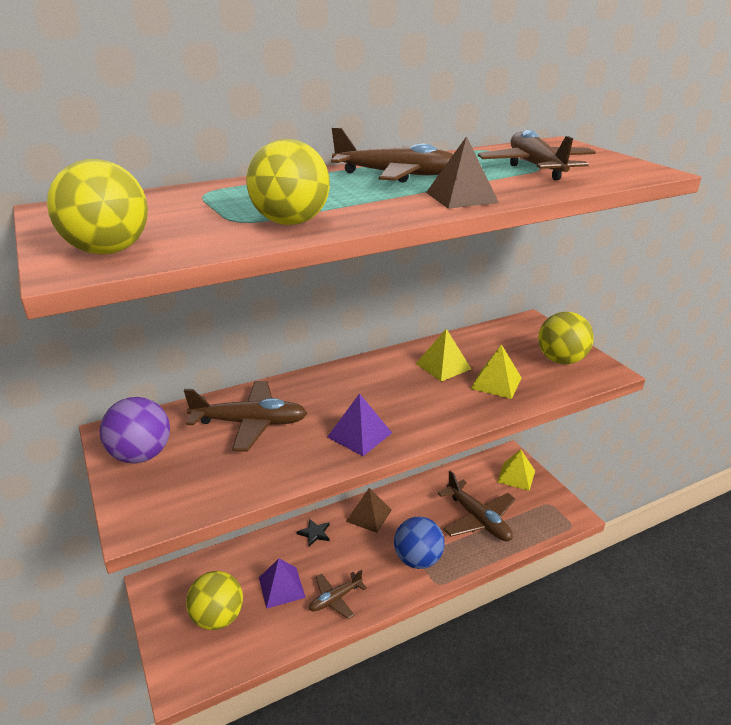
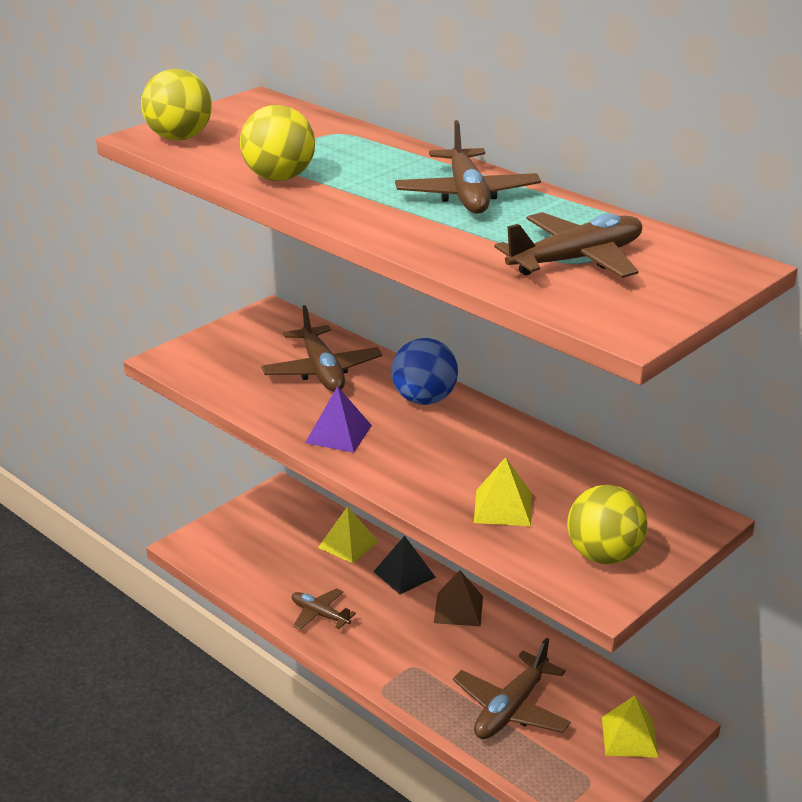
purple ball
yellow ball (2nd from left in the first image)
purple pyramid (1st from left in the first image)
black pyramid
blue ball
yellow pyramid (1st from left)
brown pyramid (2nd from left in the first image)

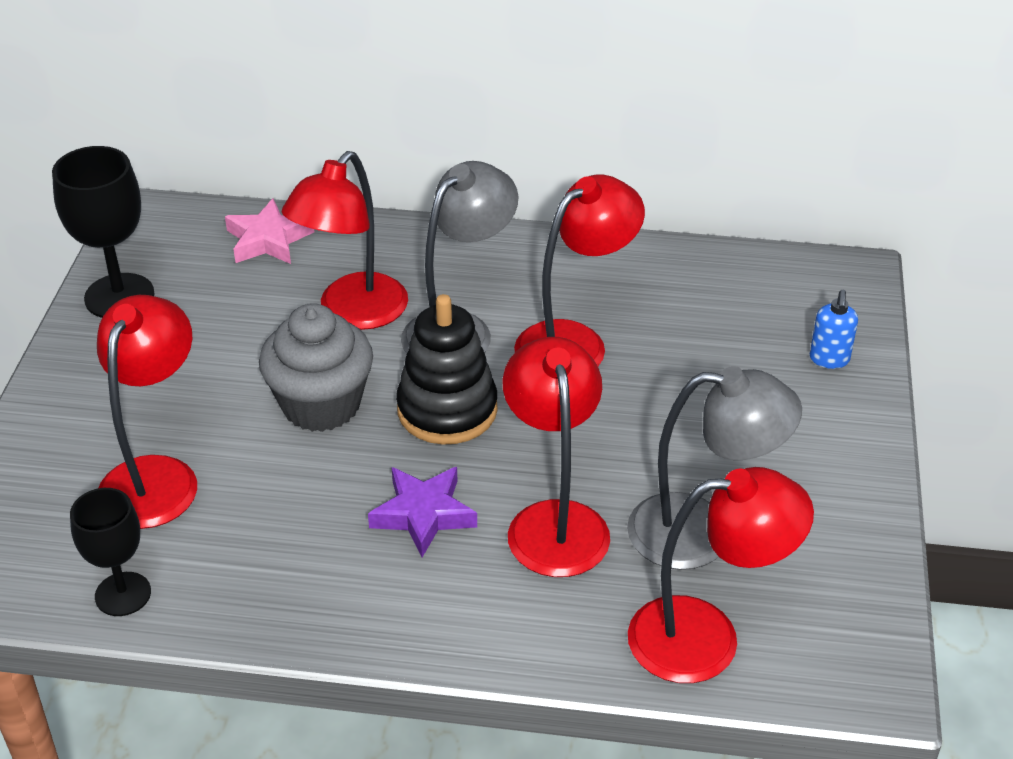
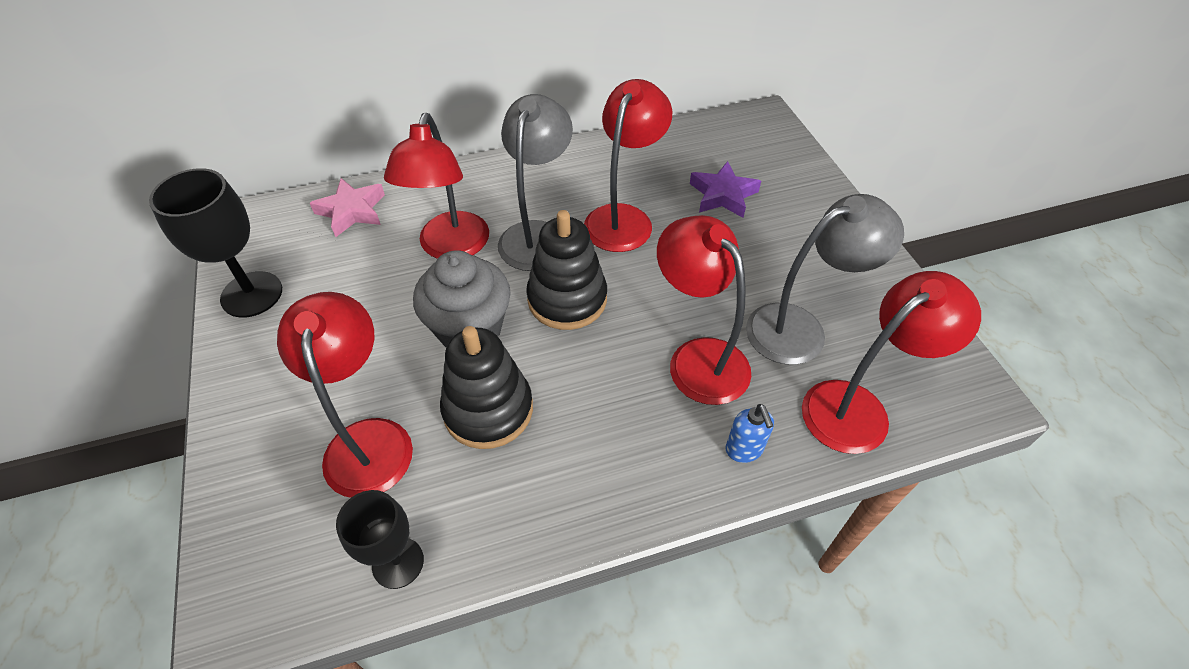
purple star
blue soap dispenser
black stacking toy (1st from left)

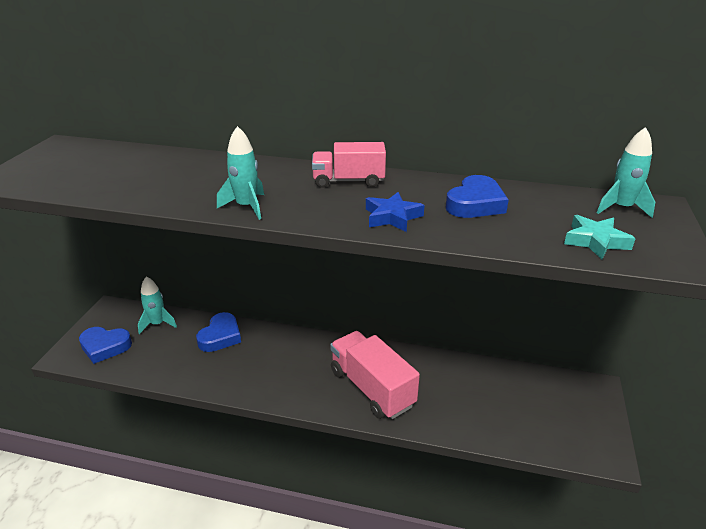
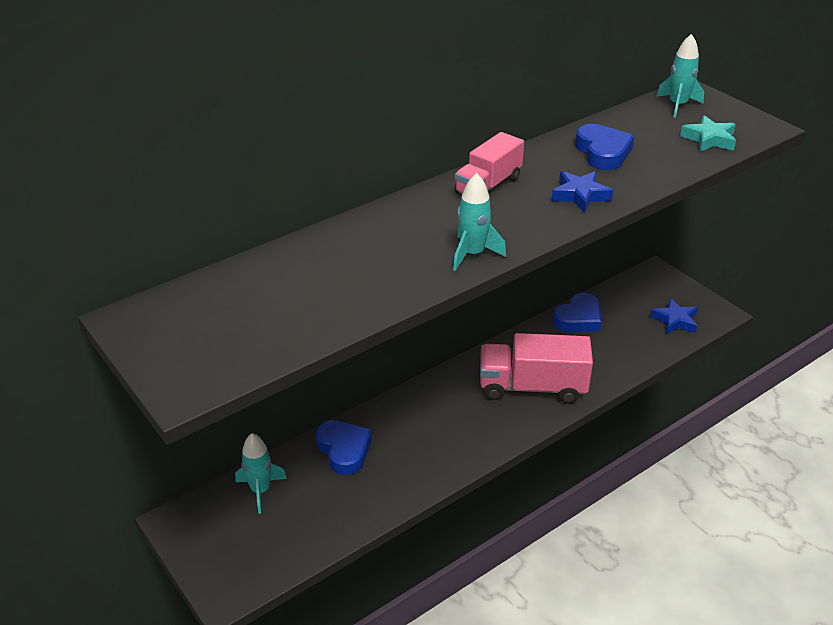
blue heart (2nd from left)
blue star (2nd from left)

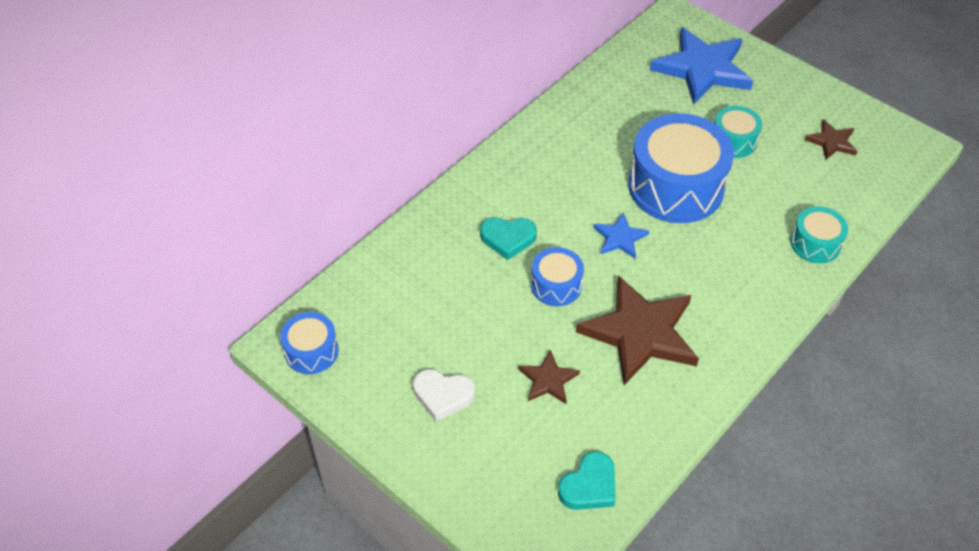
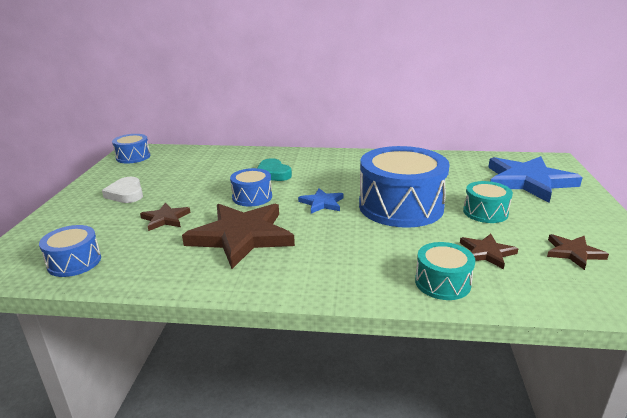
blue drum (1st from left)
brown star (3rd from left)

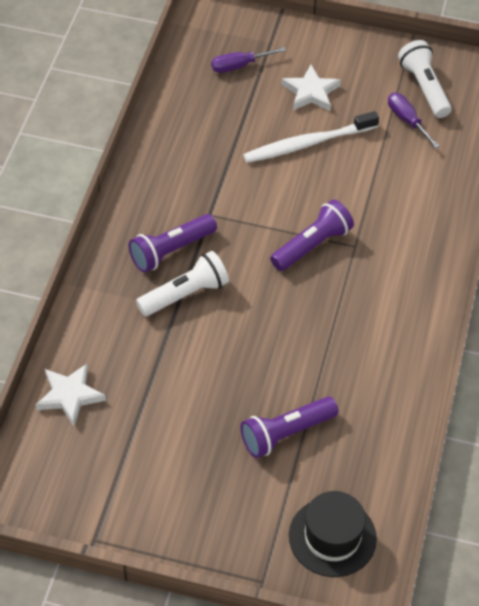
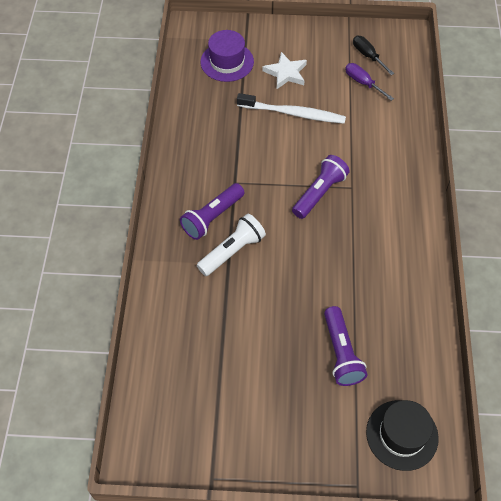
white star (1st from left in the first image)
purple hat
purple flashlight (3rd from left)
white toothbrush
black screwdriver

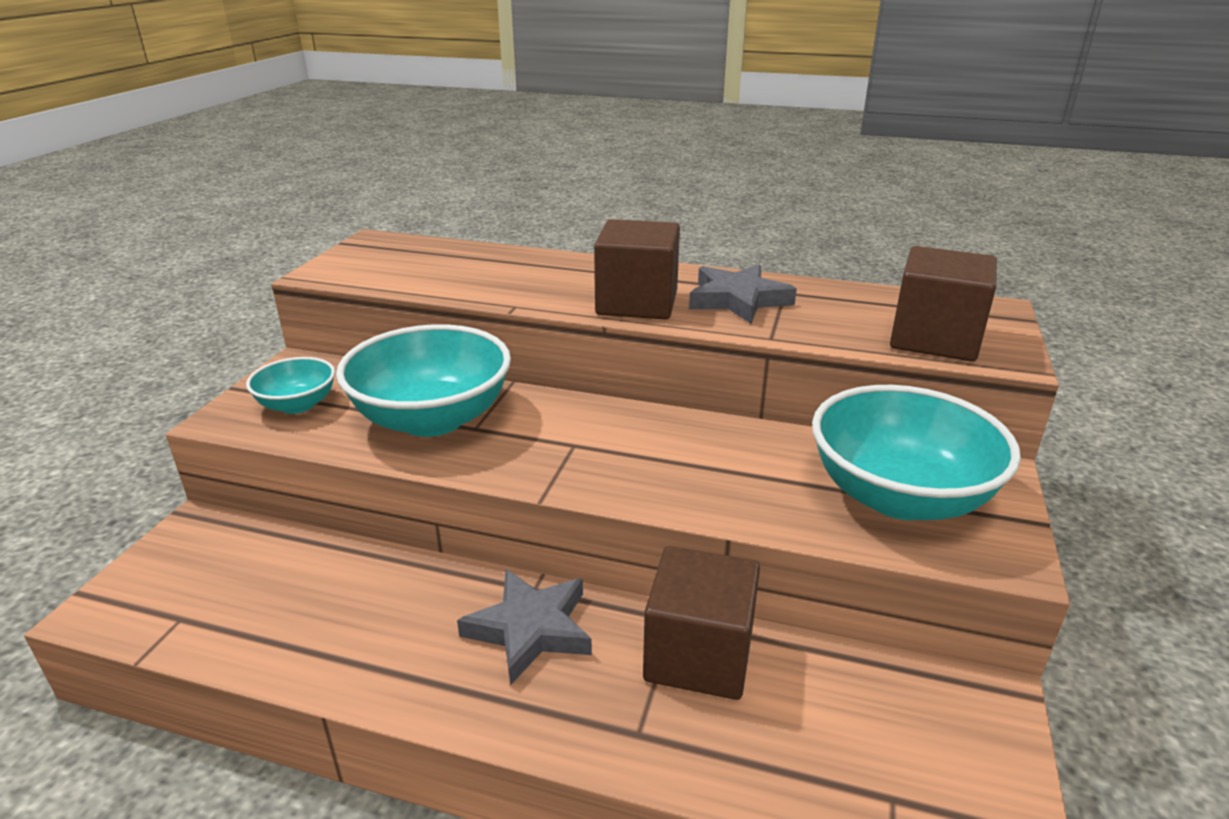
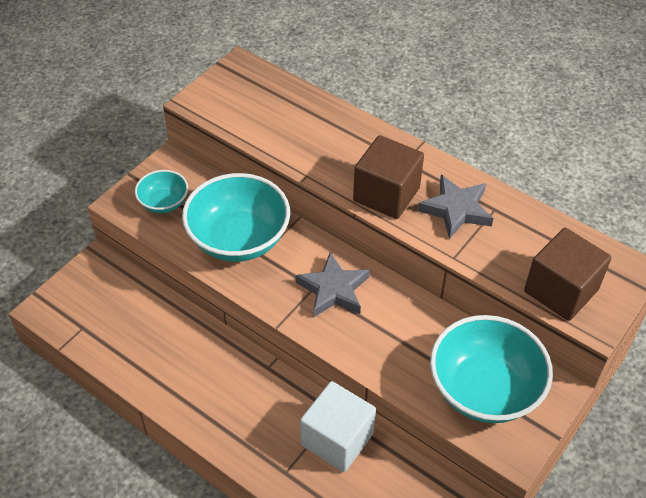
grey star (1st from left)
white cube

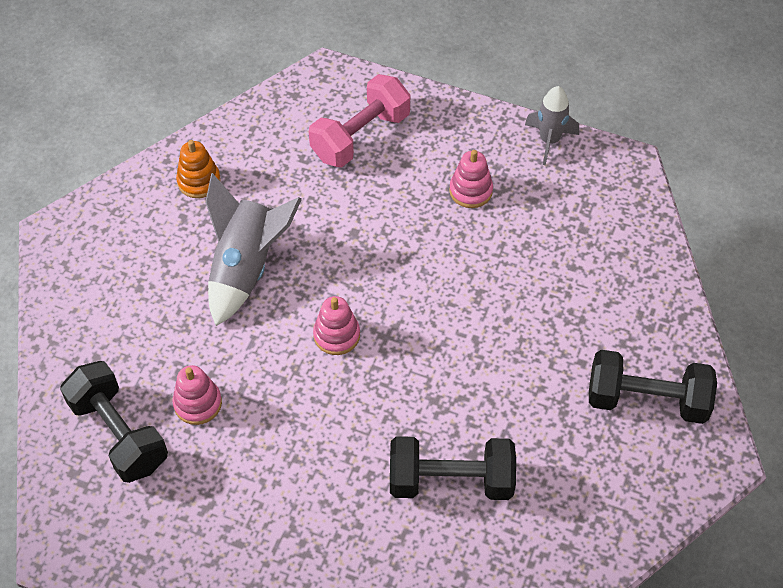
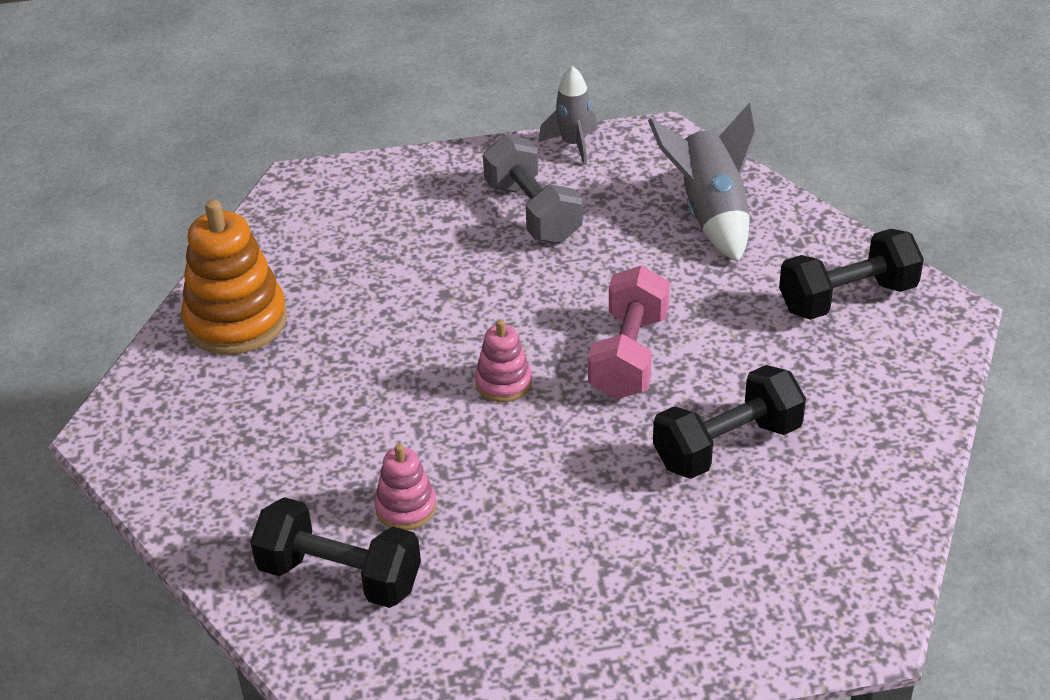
orange stacking toy
grey rocket (2nd from left)
pink dumbbell
grey dumbbell

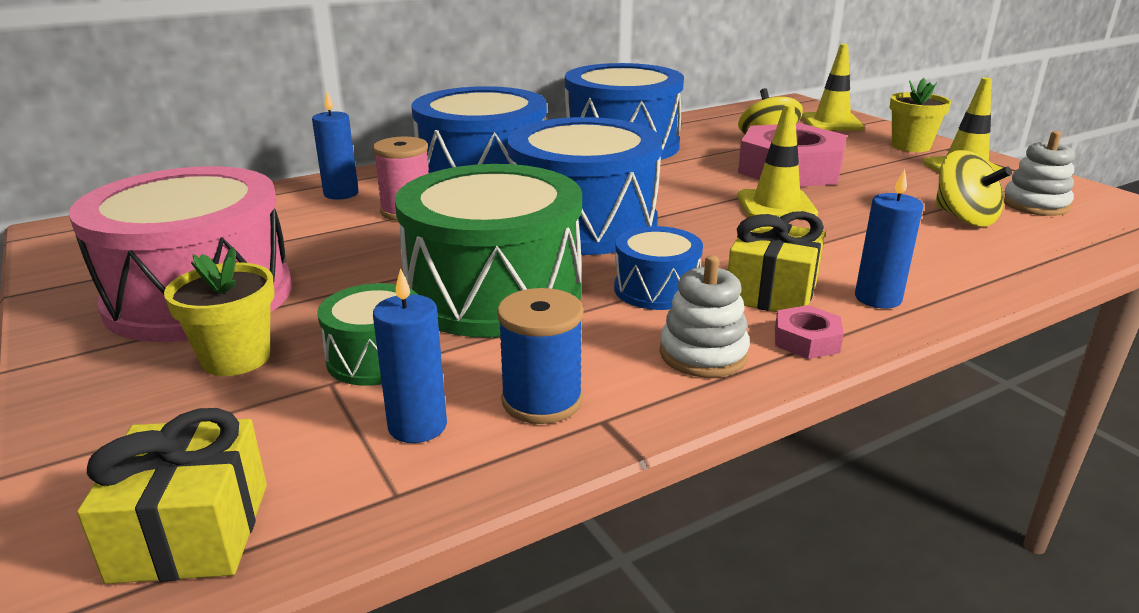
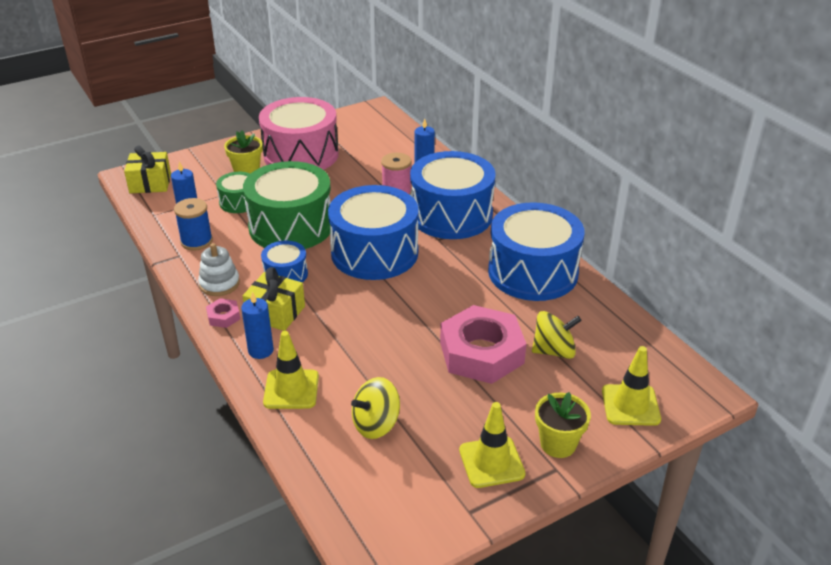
yellow traffic cone (1st from left)
white stacking toy (2nd from left in the first image)

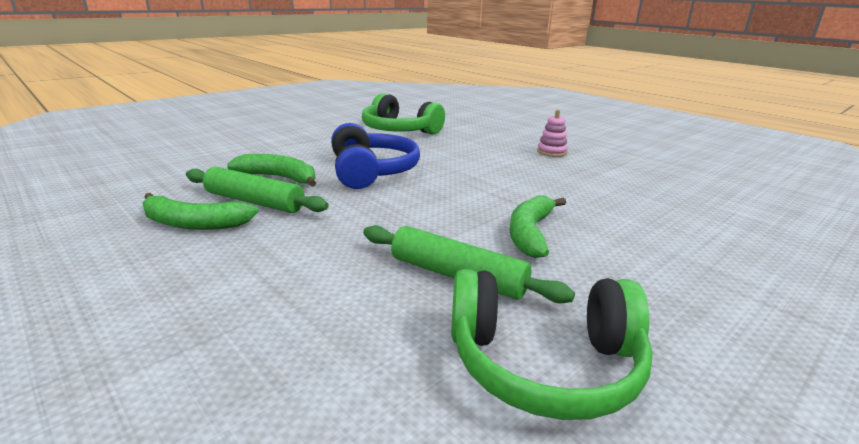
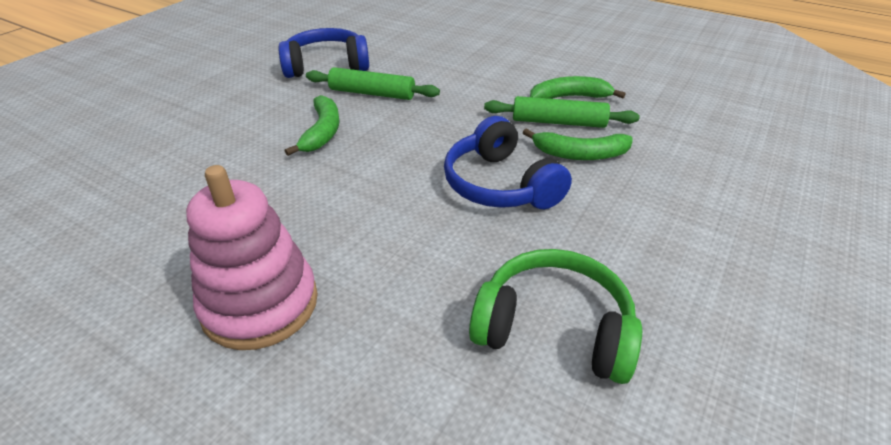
blue headphones (1st from left)
pink stacking toy

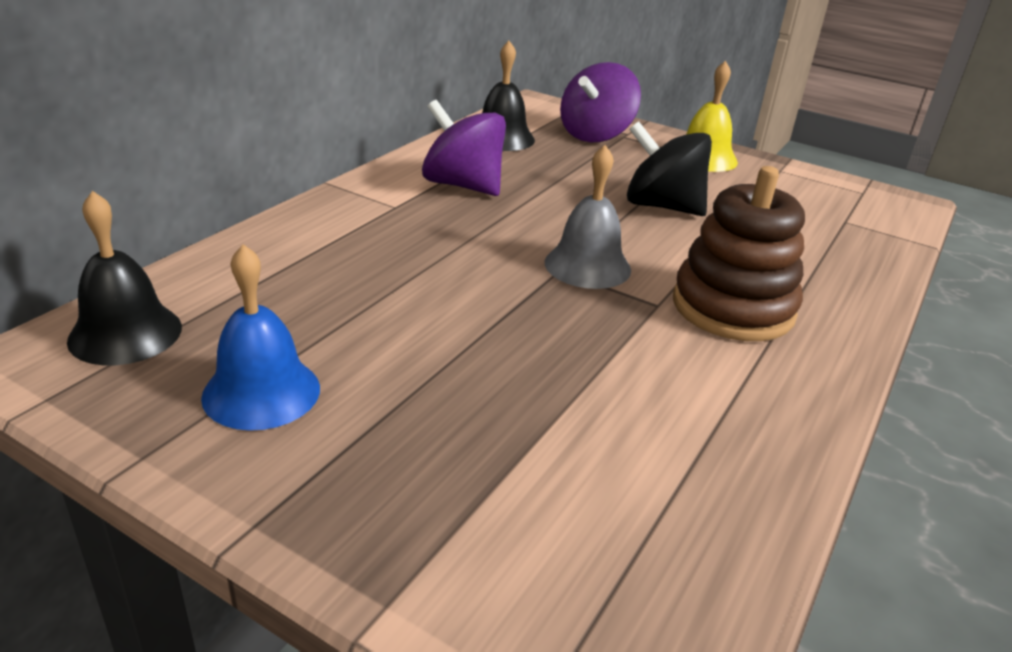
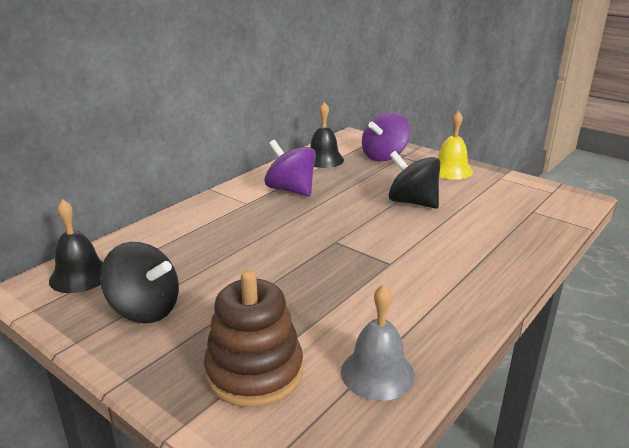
black spinning top (1st from left)
grey bell
brown stacking toy

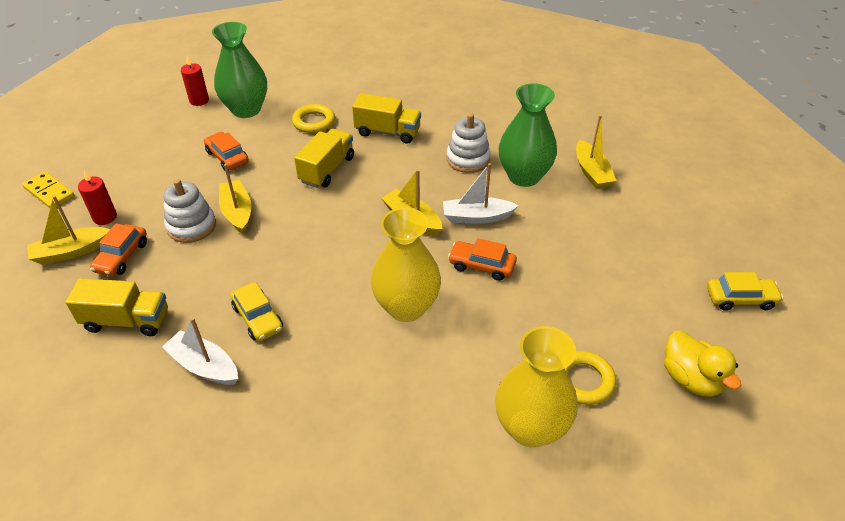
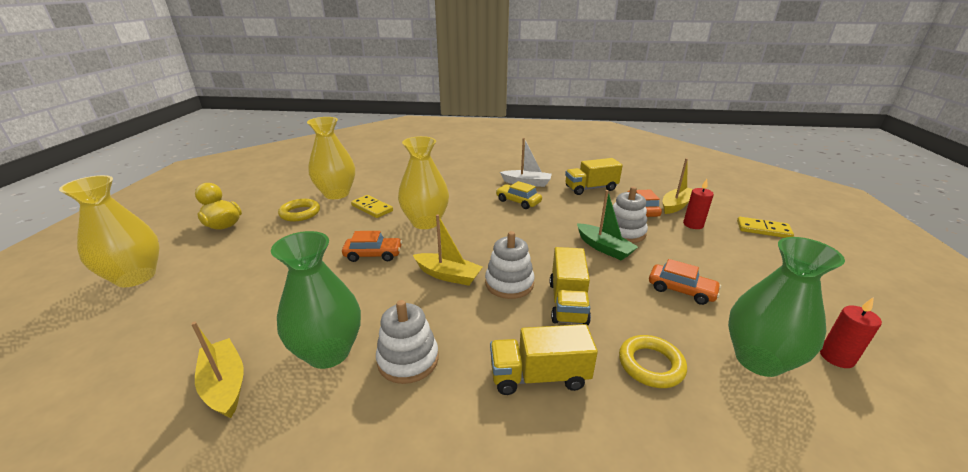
green boat
white boat (2nd from left in the first image)
yellow vase (1st from left)
yellow domino (1st from left)
white stacking toy (2nd from left)

